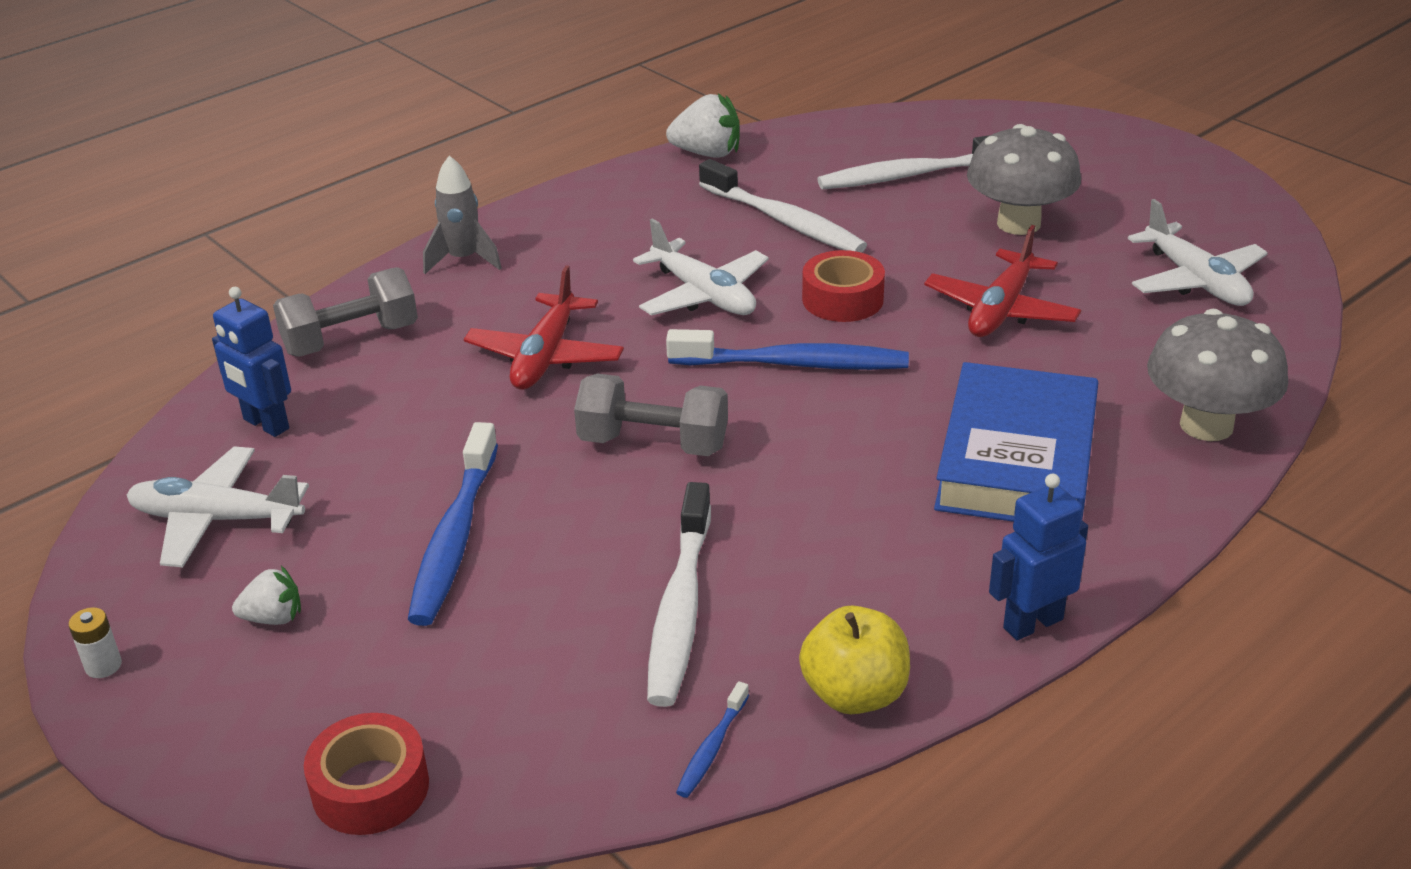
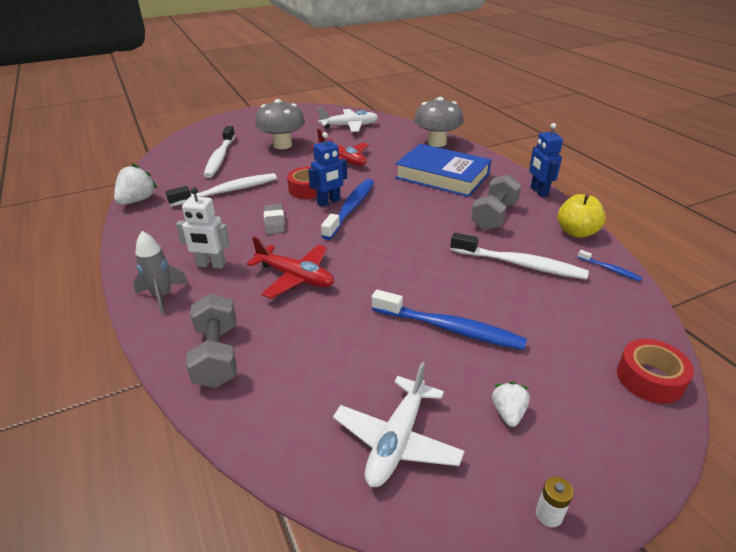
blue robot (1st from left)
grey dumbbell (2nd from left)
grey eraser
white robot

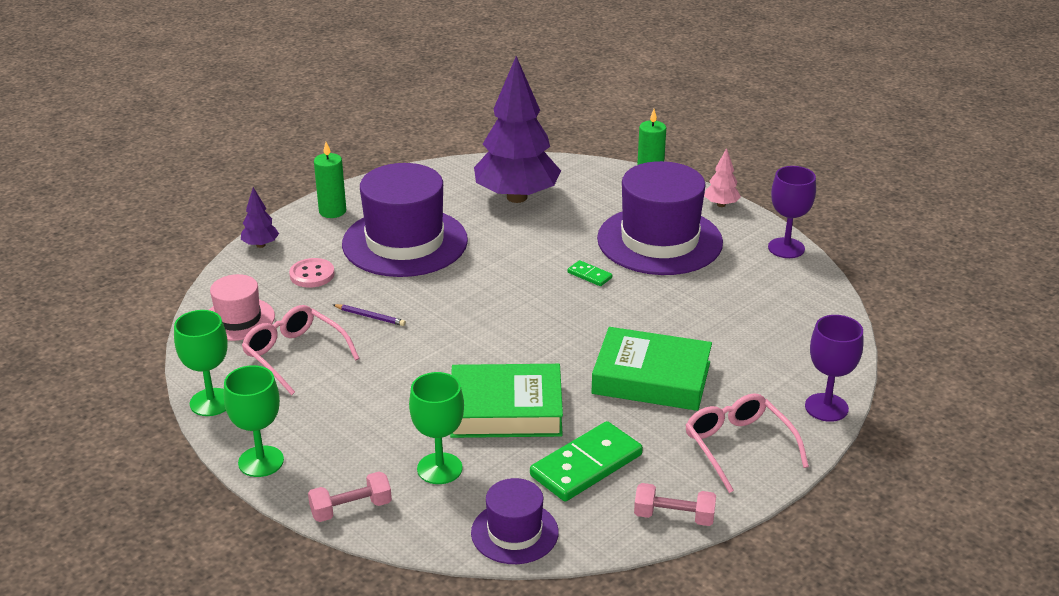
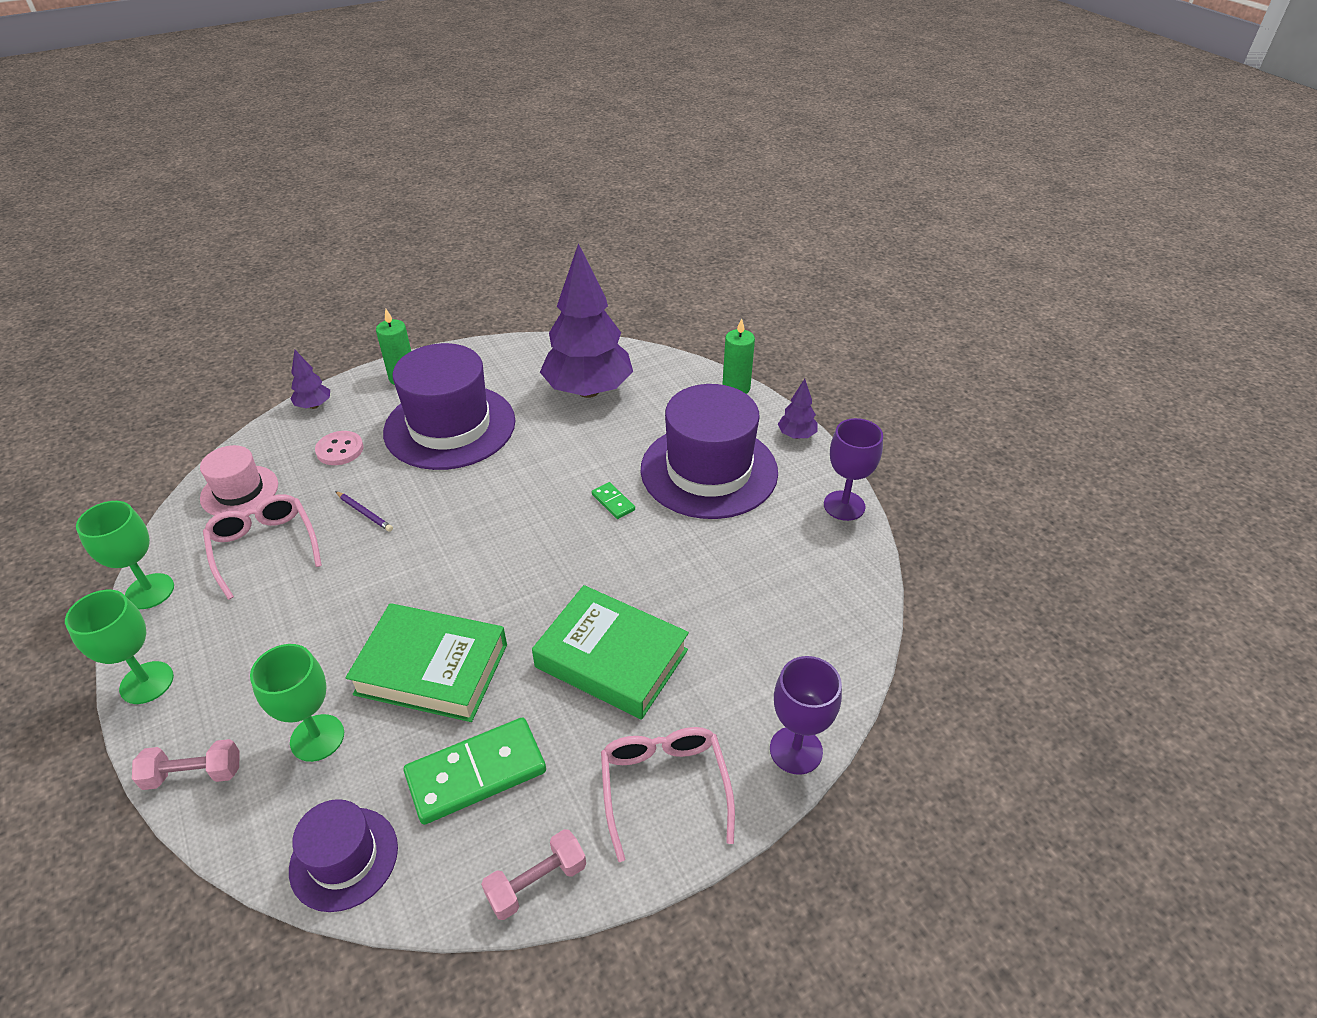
pink dumbbell (2nd from left)
purple tree (3rd from left)

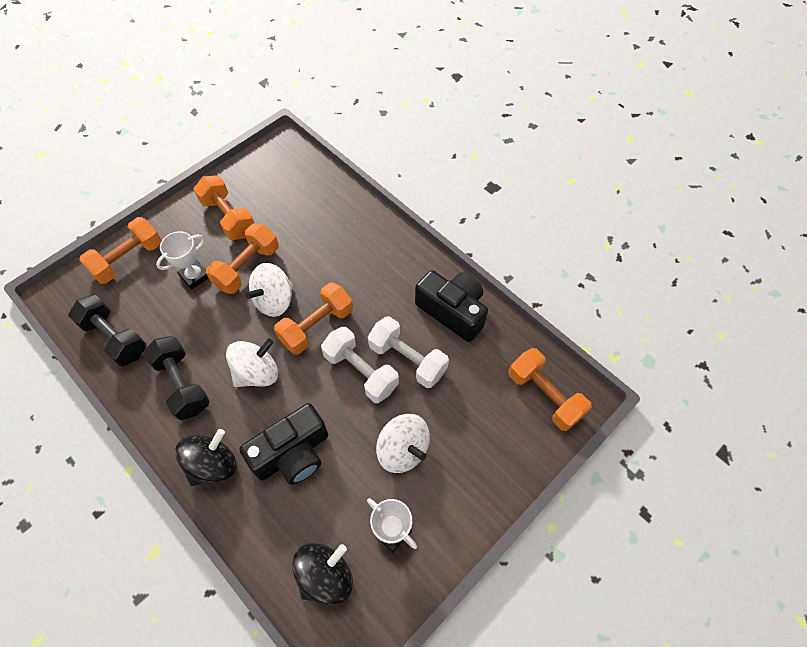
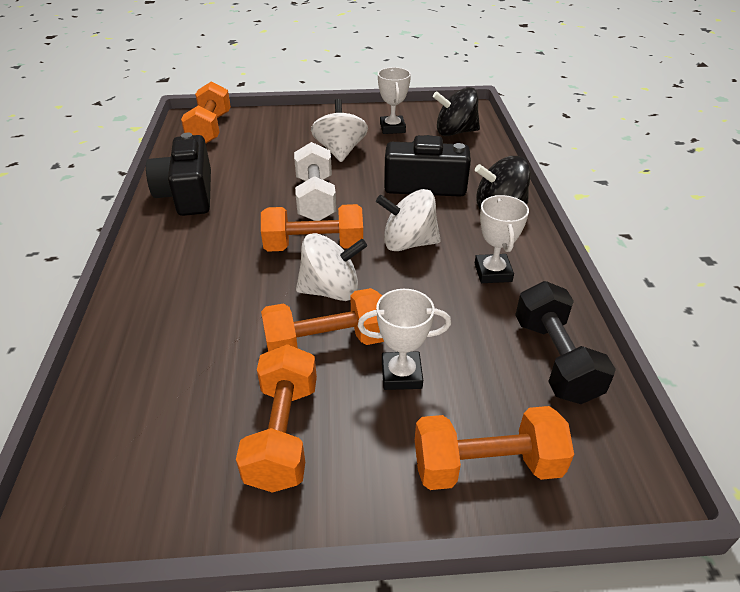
white trophy (3rd from left)
white dumbbell (2nd from left in the first image)

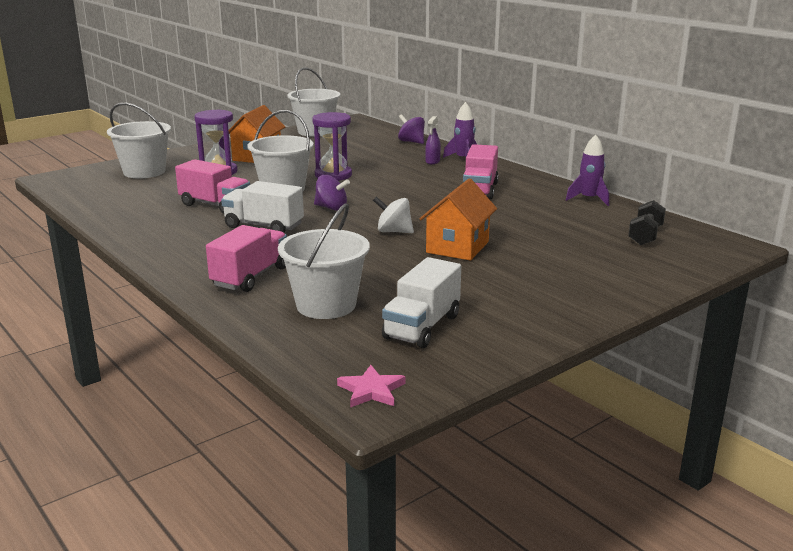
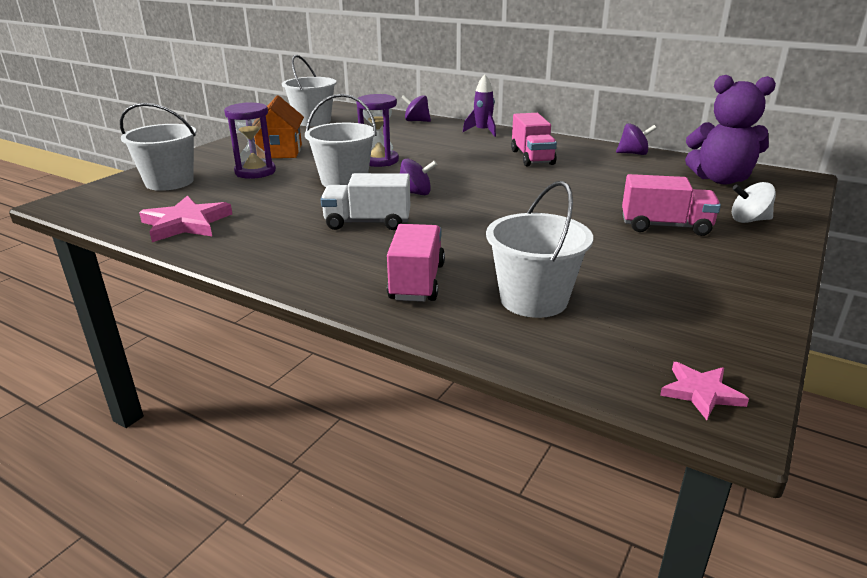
pink truck (3rd from left)
white spinning top
white truck (2nd from left in the first image)
orange house (2nd from left in the first image)
purple spray bottle
purple spinning top (3rd from left)
purple teddy bear
pink star (1st from left)

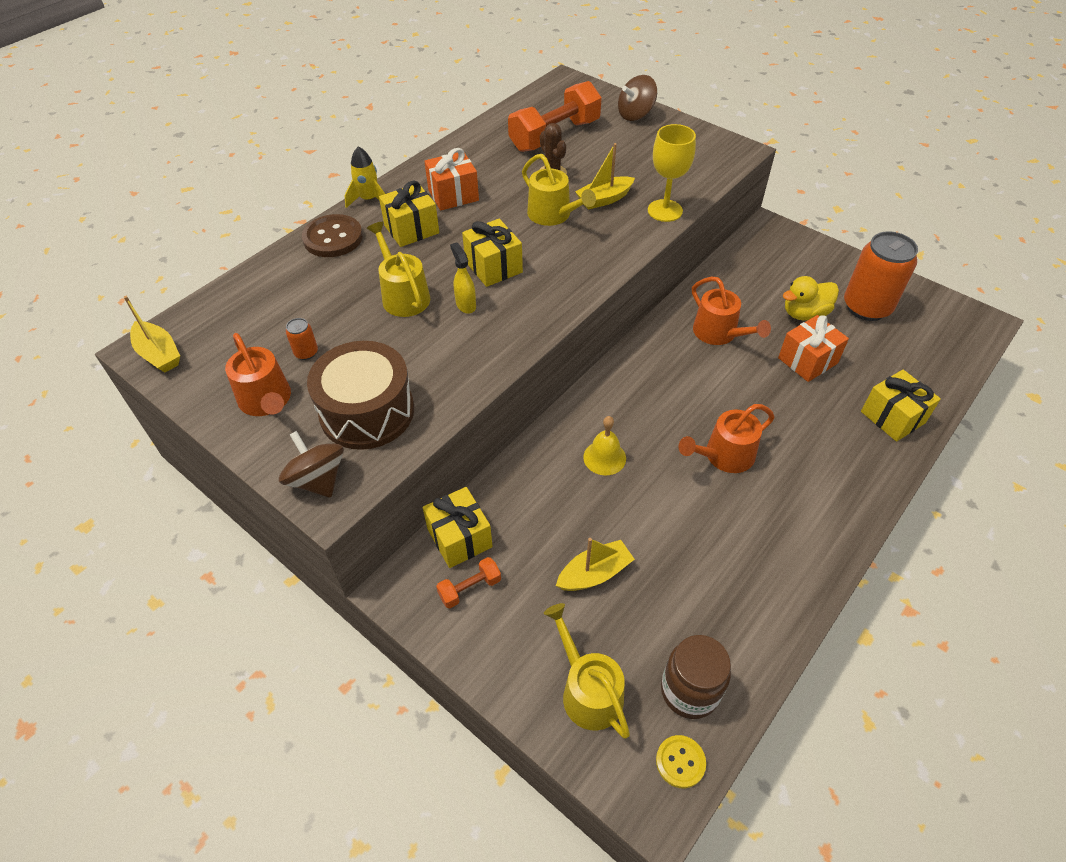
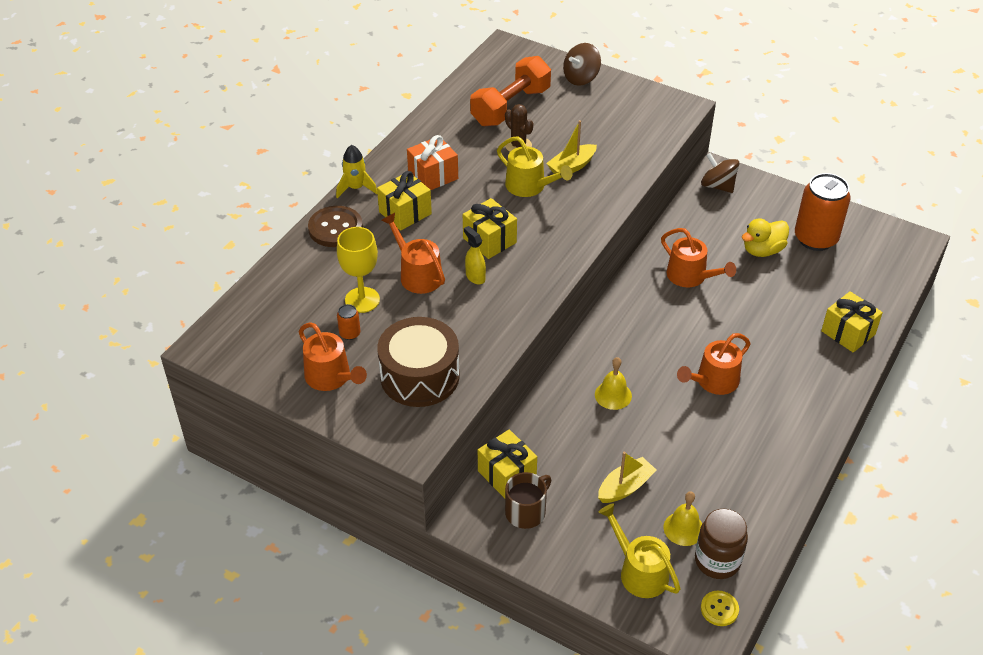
yellow boat (1st from left in the first image)
brown spinning top (2nd from left)
orange watering can (2nd from left)
brown mug
yellow goblet
orange gift (2nd from left in the first image)
yellow bell (2nd from left)

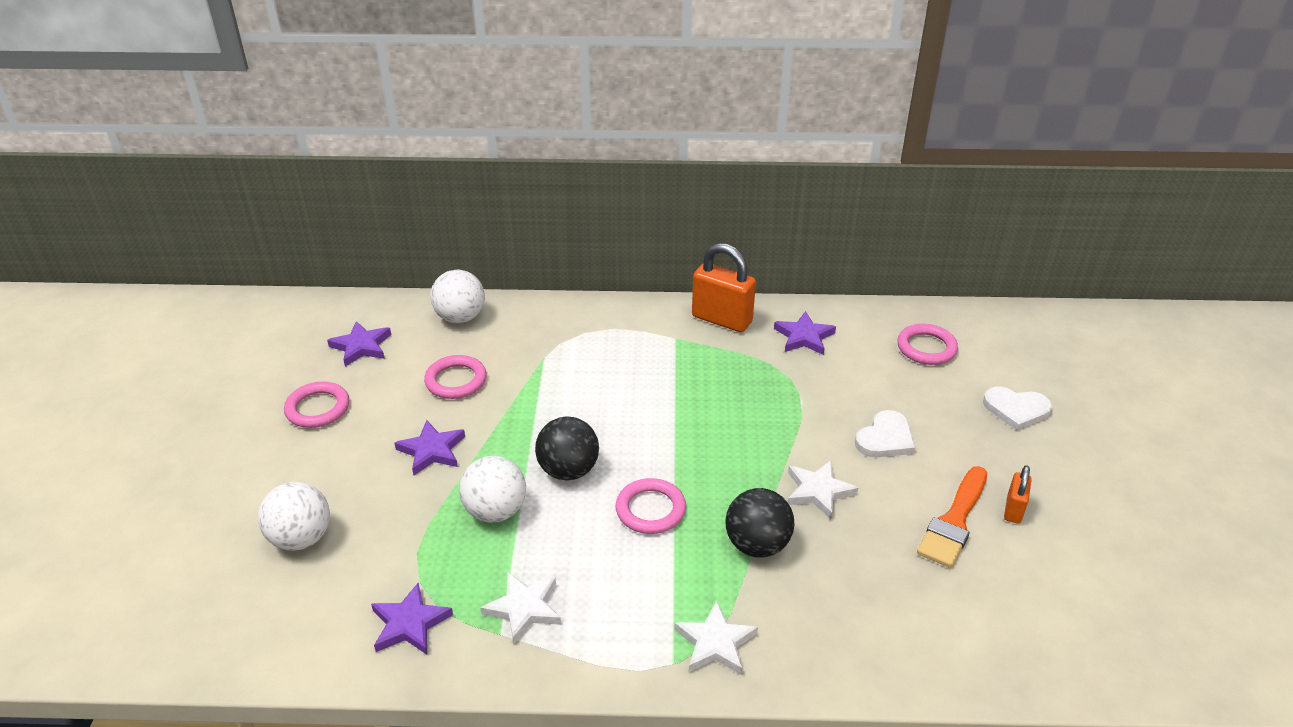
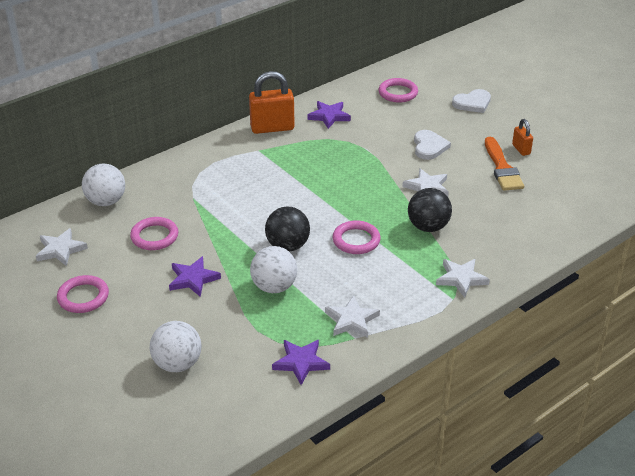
white star (1st from left)

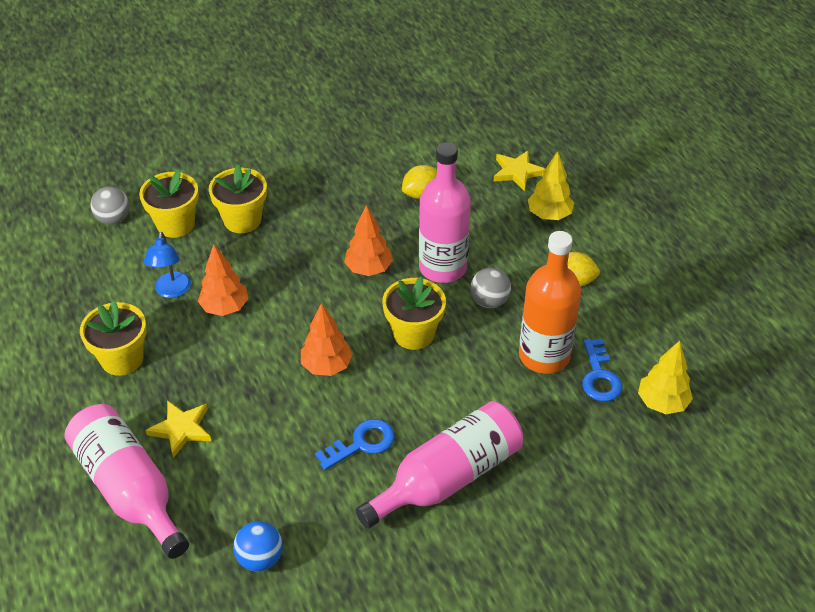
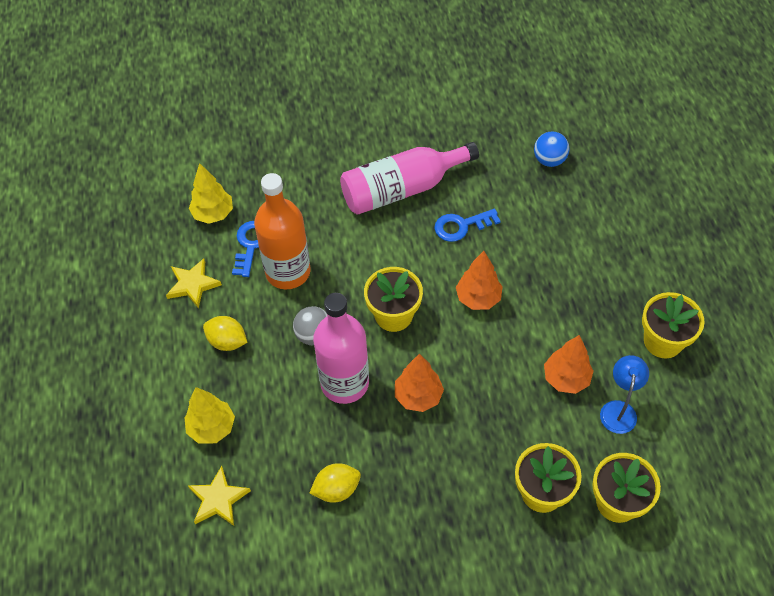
pink bottle (1st from left in the first image)
grey ball (1st from left in the first image)
yellow star (1st from left)

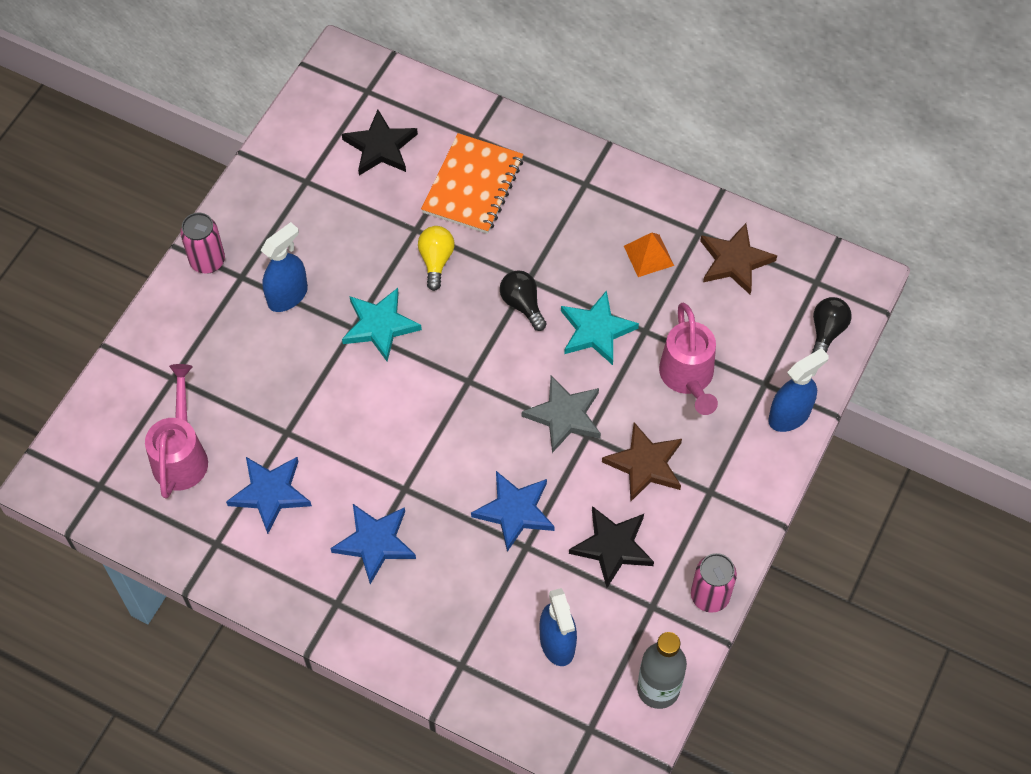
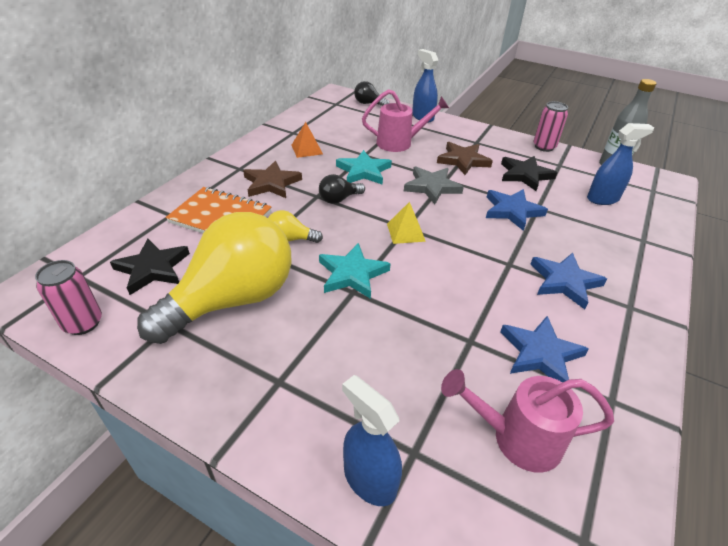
pink can (1st from left)
blue spray bottle (1st from left)
brown star (1st from left)
yellow light bulb (1st from left)
yellow pyramid

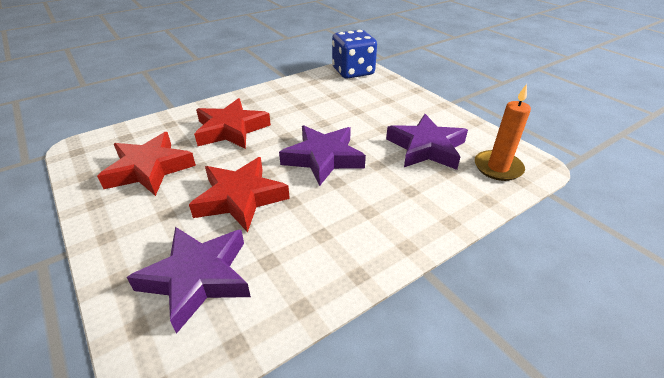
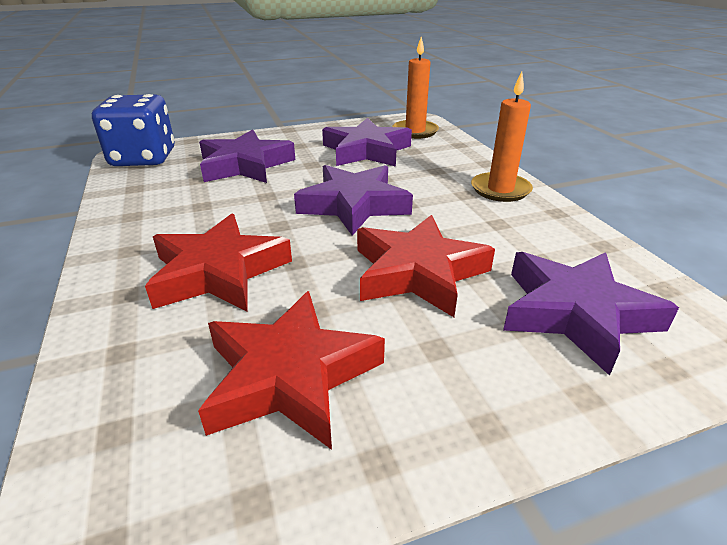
purple star (1st from left)
orange candle (2nd from left)

